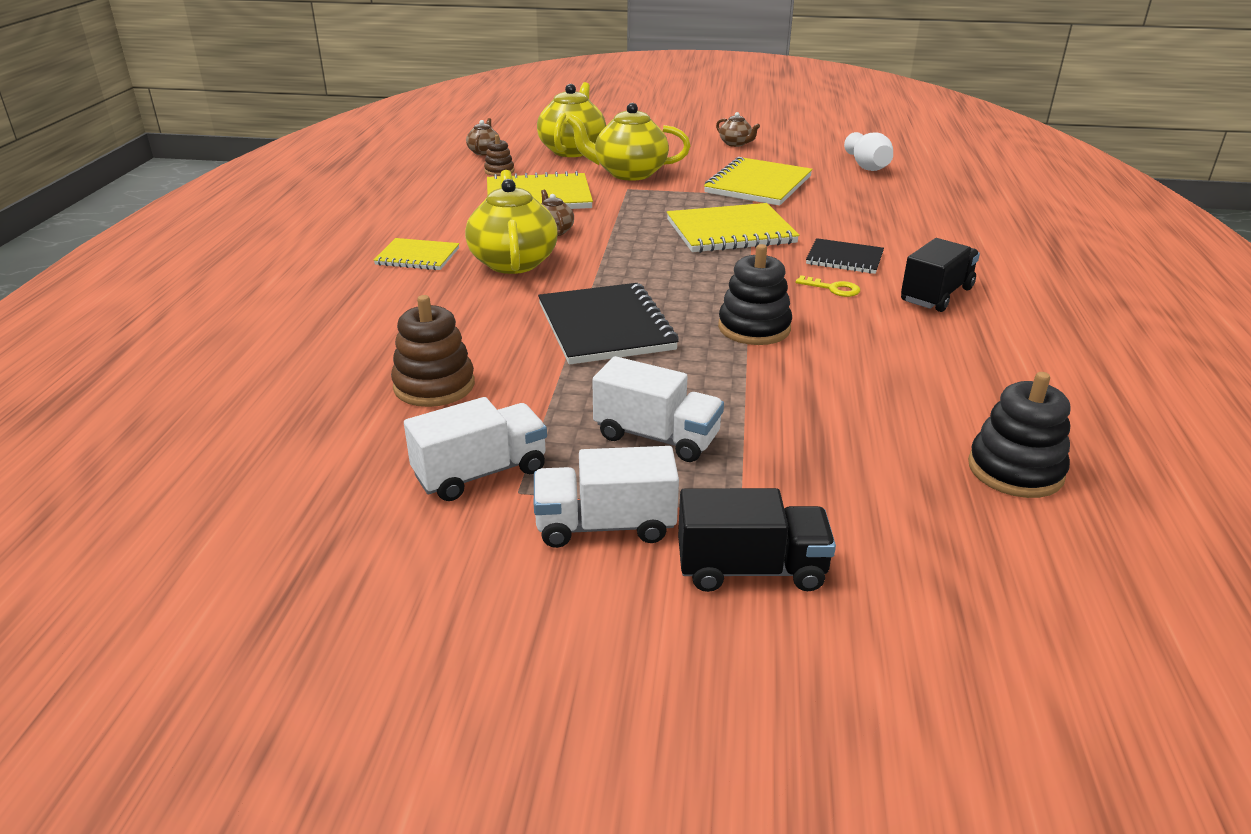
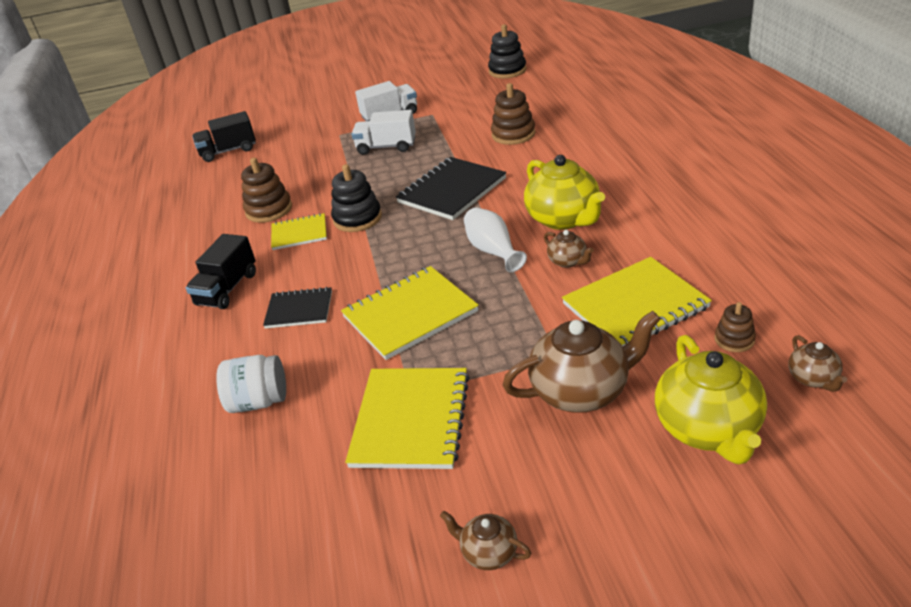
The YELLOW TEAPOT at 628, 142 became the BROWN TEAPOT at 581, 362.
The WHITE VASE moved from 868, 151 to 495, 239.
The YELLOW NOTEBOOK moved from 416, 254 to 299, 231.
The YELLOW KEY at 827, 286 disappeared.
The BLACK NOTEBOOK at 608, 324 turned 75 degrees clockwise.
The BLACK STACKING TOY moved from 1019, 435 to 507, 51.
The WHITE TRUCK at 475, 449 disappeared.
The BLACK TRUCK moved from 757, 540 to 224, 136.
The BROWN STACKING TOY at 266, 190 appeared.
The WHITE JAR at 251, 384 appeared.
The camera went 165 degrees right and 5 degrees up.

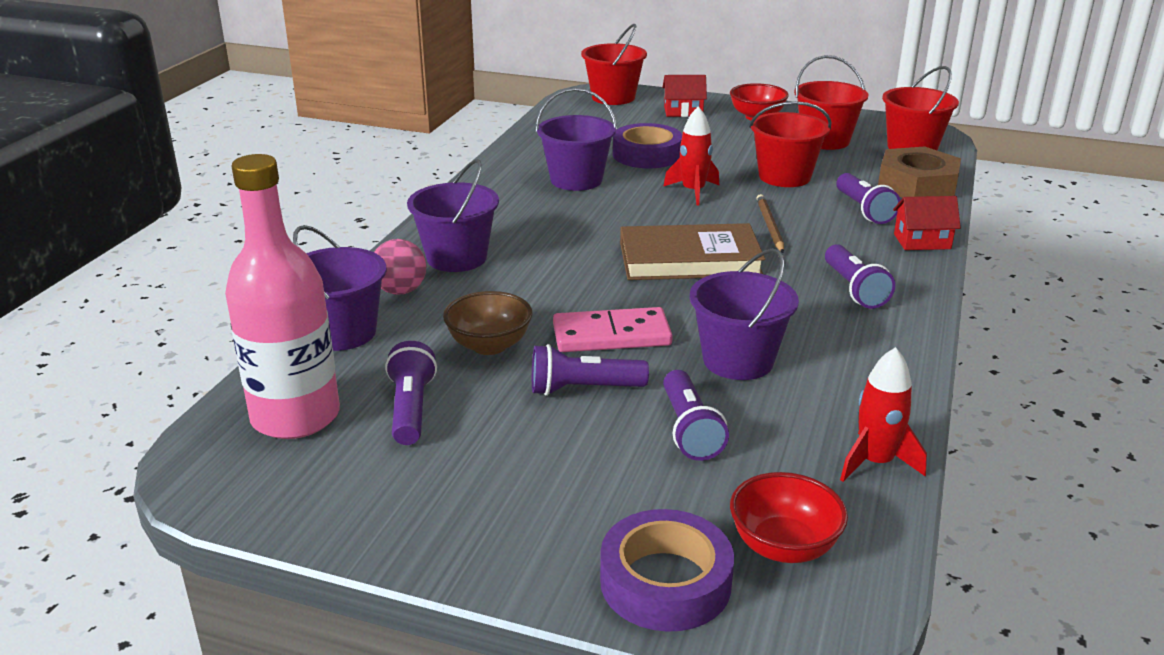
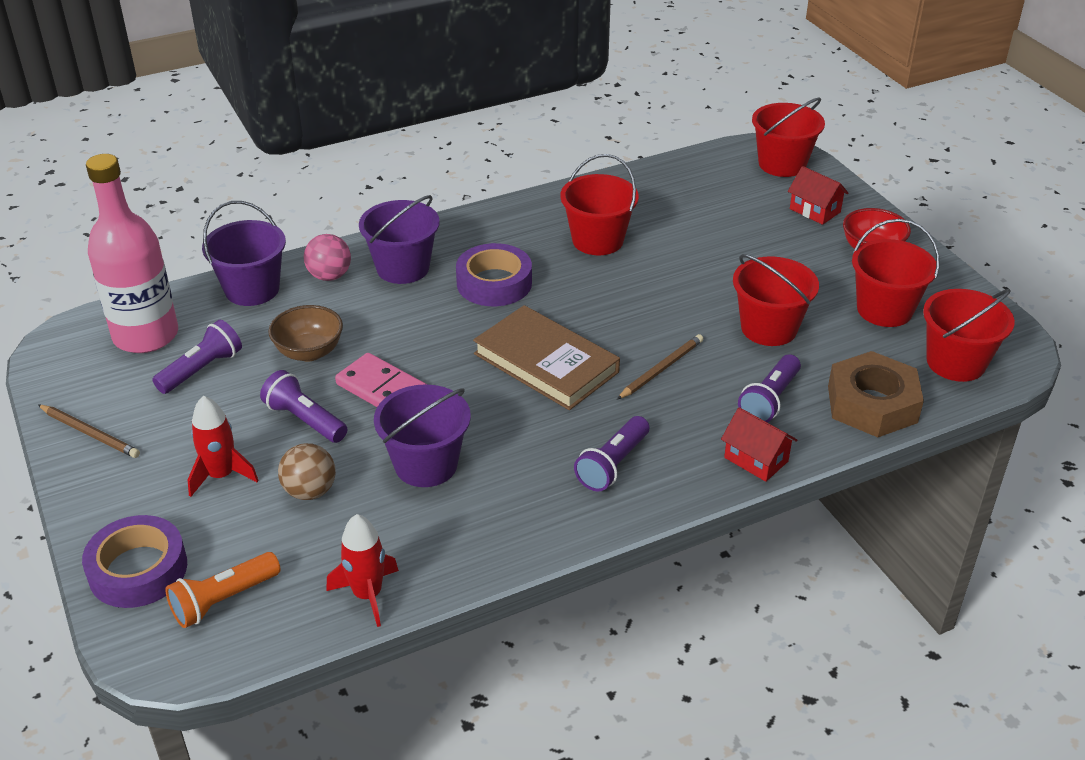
The PURPLE BUCKET at 576, 139 became the RED BUCKET at 599, 204.
The RED ROCKET moved from 691, 155 to 223, 446.
The PURPLE TAPE moved from 647, 145 to 494, 274.
The PURPLE FLASHLIGHT at 696, 415 was replaced by the BROWN BALL at 307, 471.
The RED BOWL at 789, 517 was replaced by the ORANGE FLASHLIGHT at 223, 590.
The BROWN PENCIL at 89, 431 appeared.
The camera went 45 degrees right and 10 degrees up.

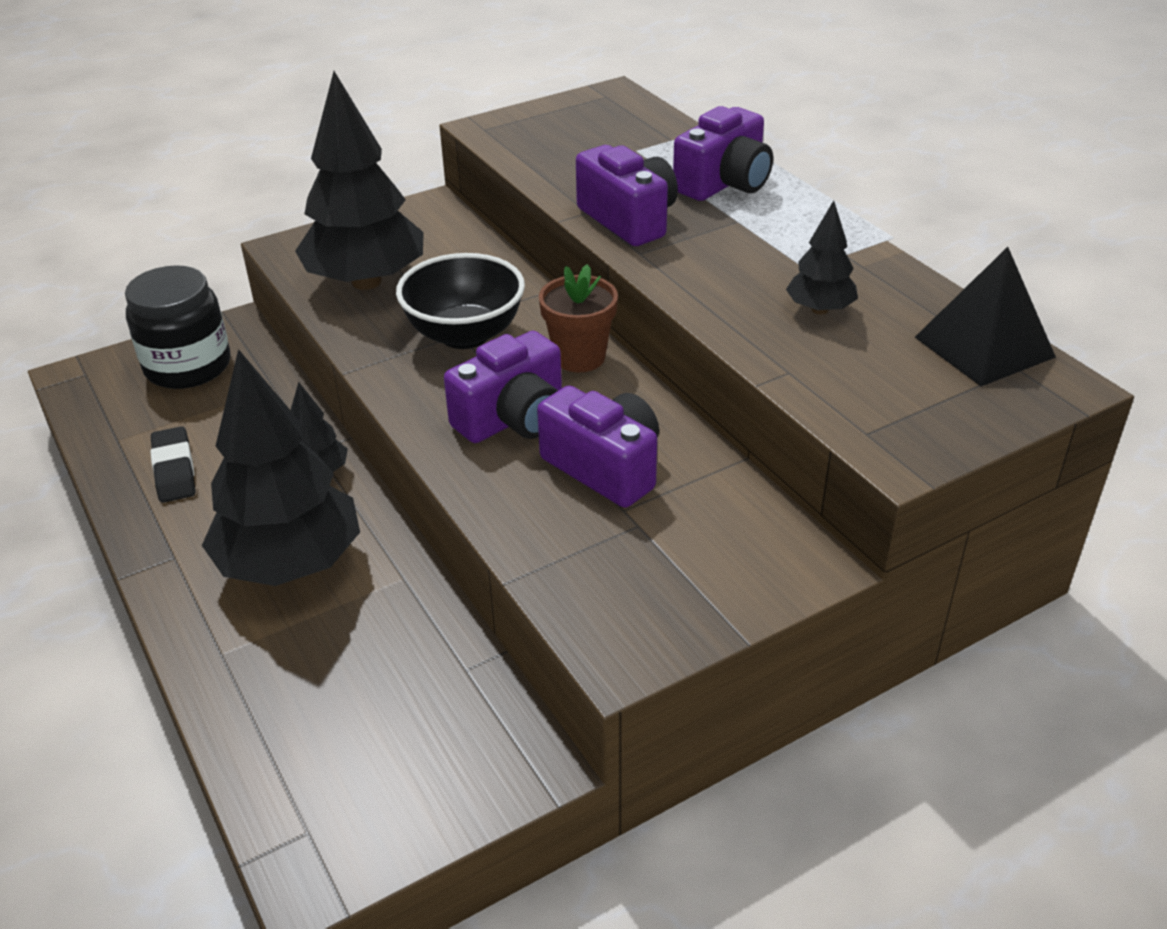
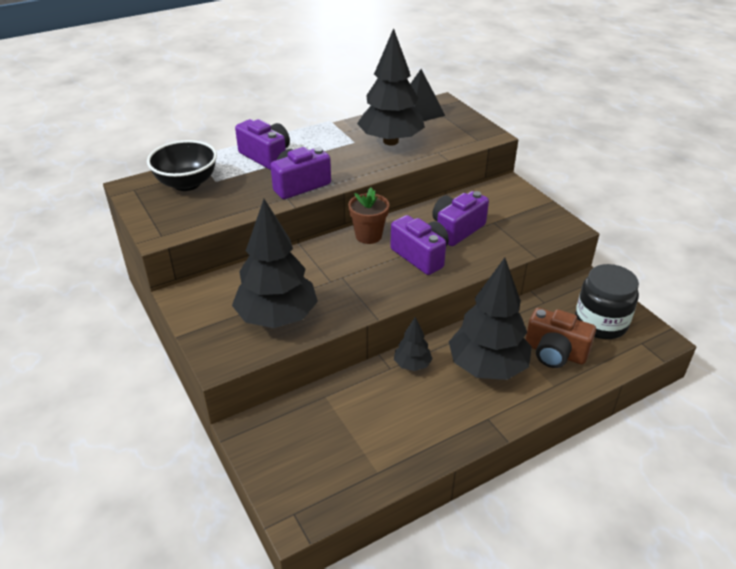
The BLACK TREE at 822, 257 changed to 2.11 times the size.
The BLACK BOWL moved from 460, 301 to 182, 165.
The BLACK JAR moved from 177, 327 to 607, 301.
The BLACK ERASER at 172, 464 disappeared.
The BROWN CAMERA at 560, 338 appeared.
The camera went 90 degrees left and 0 degrees up.

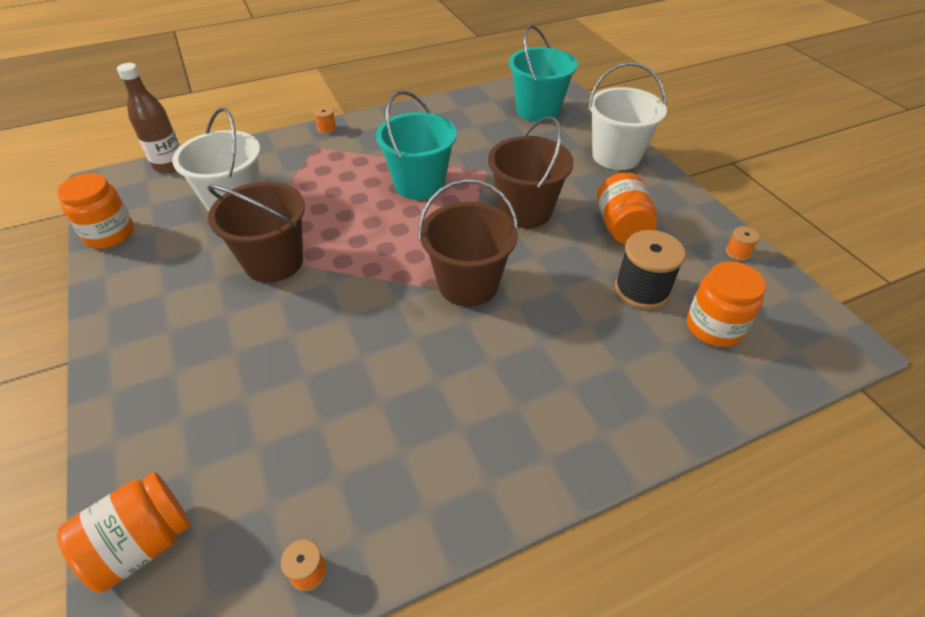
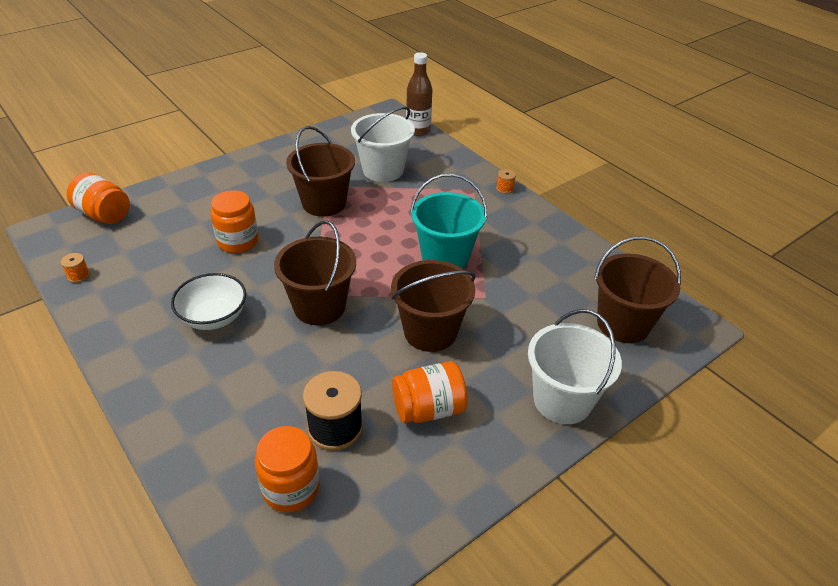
The TURQUOISE BUCKET at 543, 73 became the BROWN BUCKET at 637, 289.
The ORANGE JAR moved from 95, 211 to 235, 221.
The ORANGE SPOOL at 743, 243 disappeared.
The WHITE BOWL at 208, 301 appeared.
The camera went 75 degrees right and 5 degrees down.

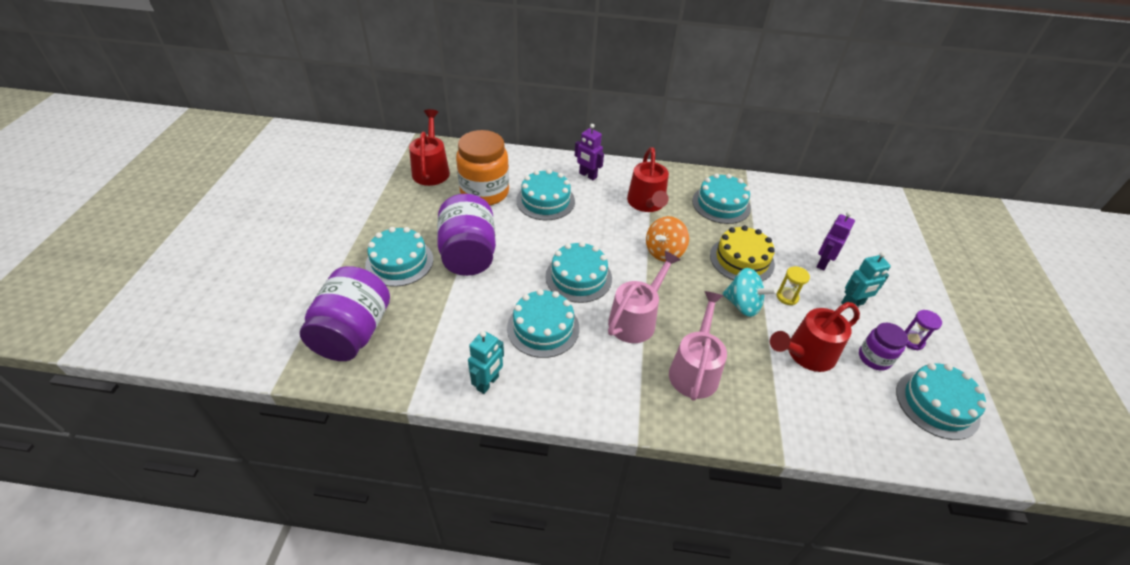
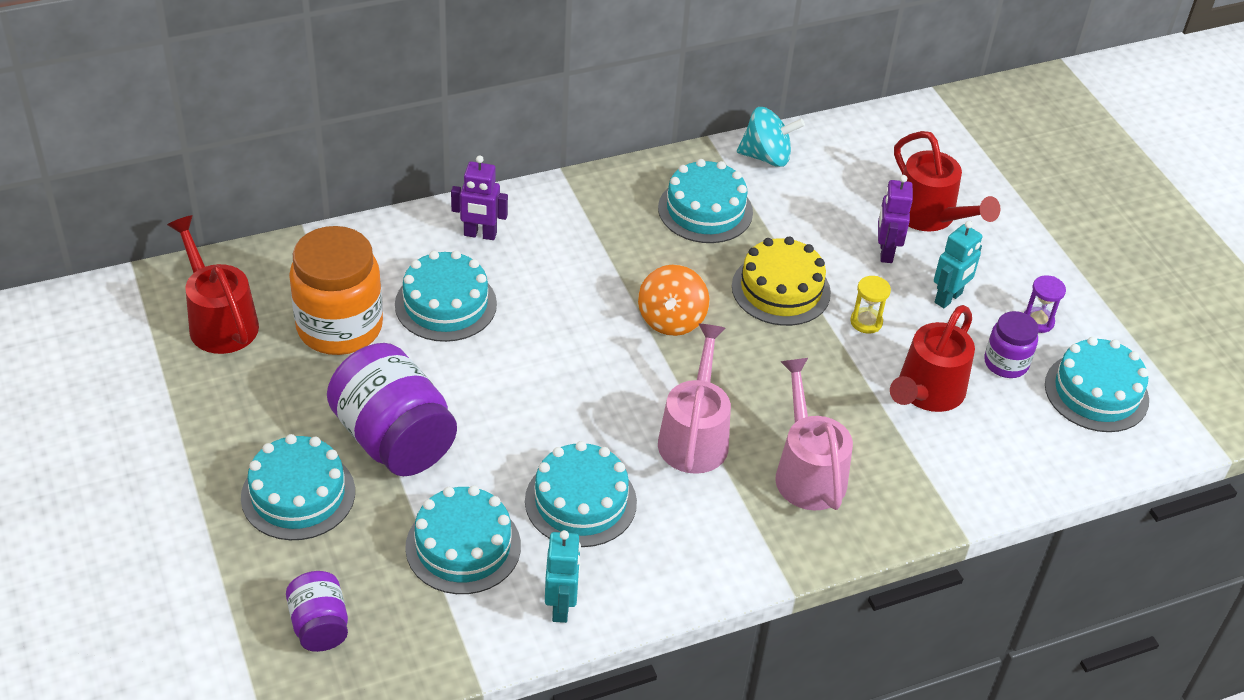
The RED WATERING CAN moved from 648, 179 to 947, 181.
The TURQUOISE CAKE moved from 578, 272 to 463, 539.
The PURPLE JAR at 345, 313 changed to 0.53 times the size.
The TURQUOISE SPINNING TOP moved from 750, 292 to 771, 137.
The camera went 30 degrees left and 0 degrees up.

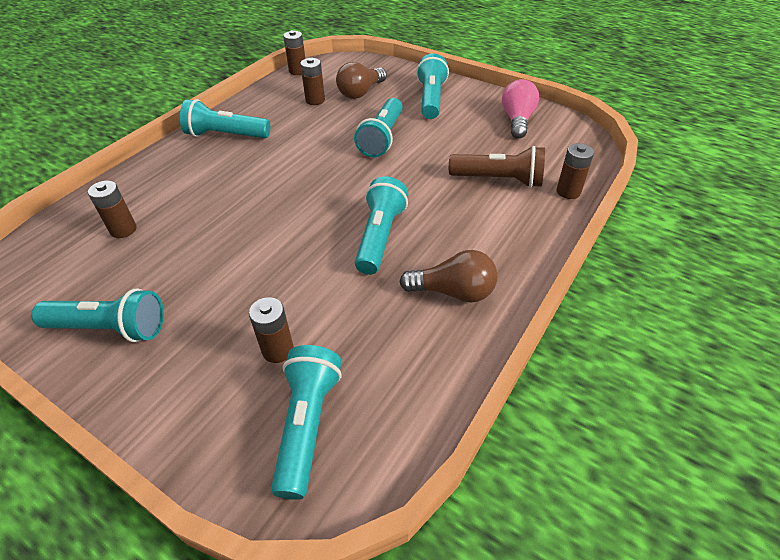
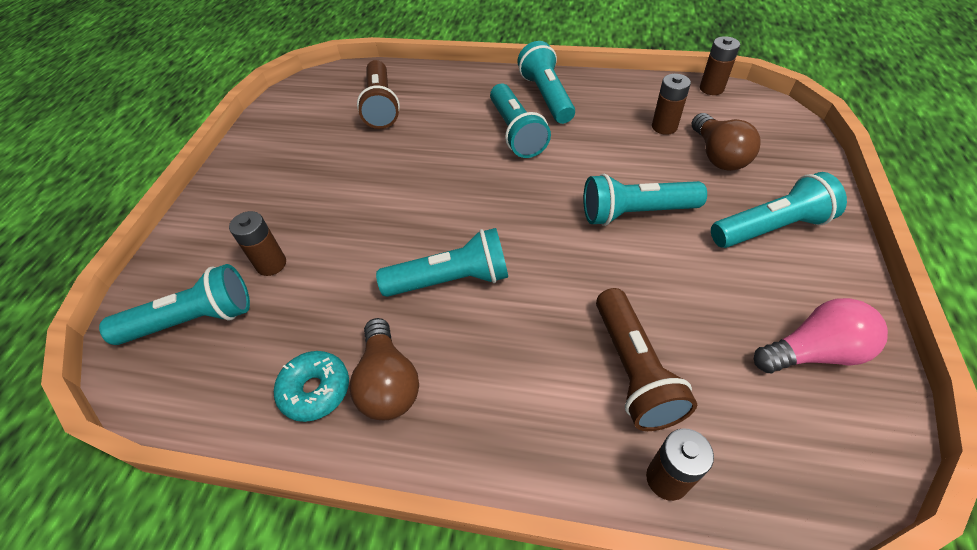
The BROWN LIGHT BULB at 361, 80 turned 120 degrees counterclockwise.
The BROWN BATTERY at 112, 209 was replaced by the BROWN FLASHLIGHT at 378, 94.
The TURQUOISE FLASHLIGHT moved from 97, 315 to 520, 121.
The TURQUOISE DONUT at 311, 386 appeared.
The camera went 70 degrees right and 5 degrees up.

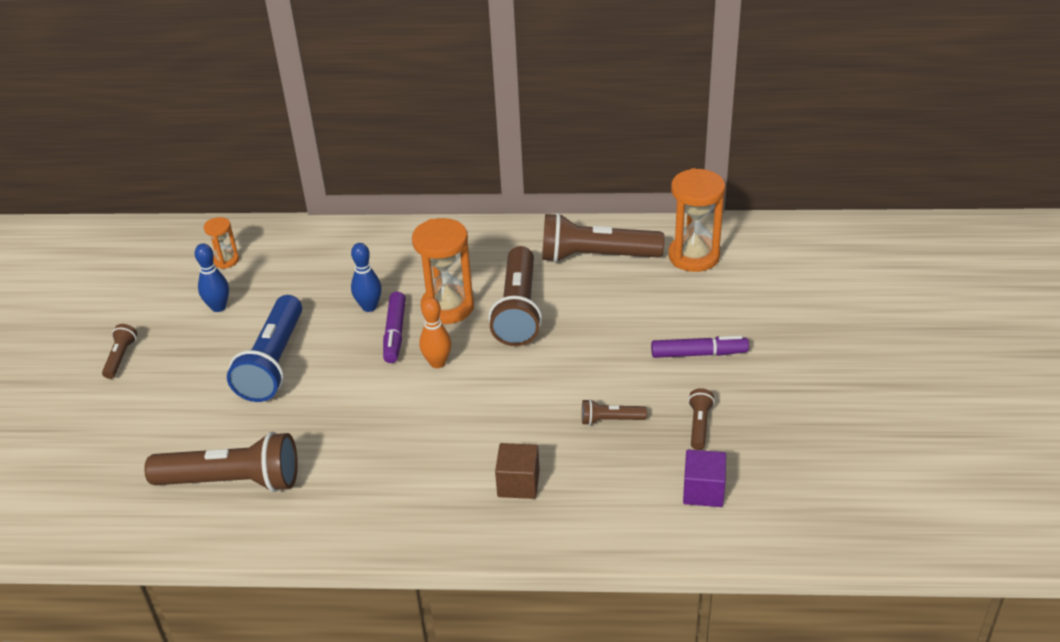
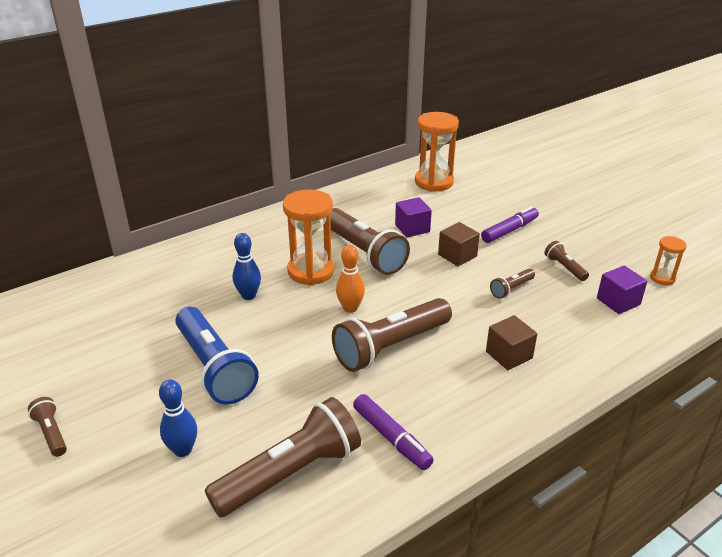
The BROWN FLASHLIGHT moved from 603, 238 to 392, 335.
The ORANGE HOURGLASS moved from 221, 243 to 668, 260.
The BLUE BOWLING PIN moved from 212, 278 to 178, 418.
The PURPLE MARKER moved from 394, 327 to 393, 432.
The PURPLE CUBE at 413, 217 appeared.
The BROWN CUBE at 459, 244 appeared.
The camera went 40 degrees left and 5 degrees down.

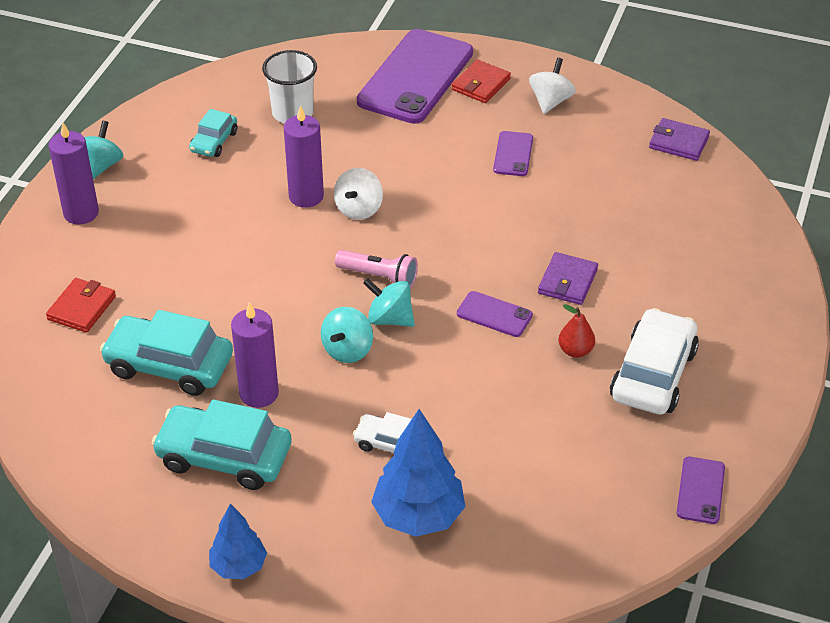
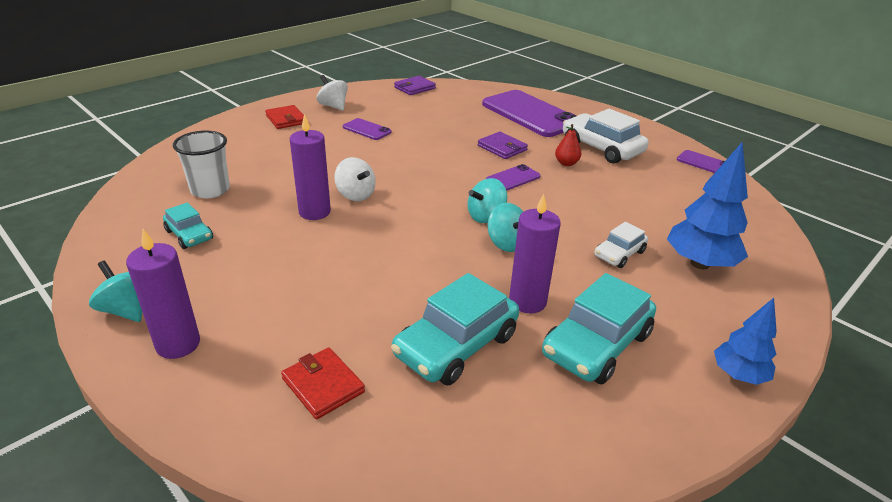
The PURPLE PHONE moved from 415, 76 to 529, 113.
The PINK FLASHLIGHT at 376, 269 disappeared.
The camera went 65 degrees left and 10 degrees down.

